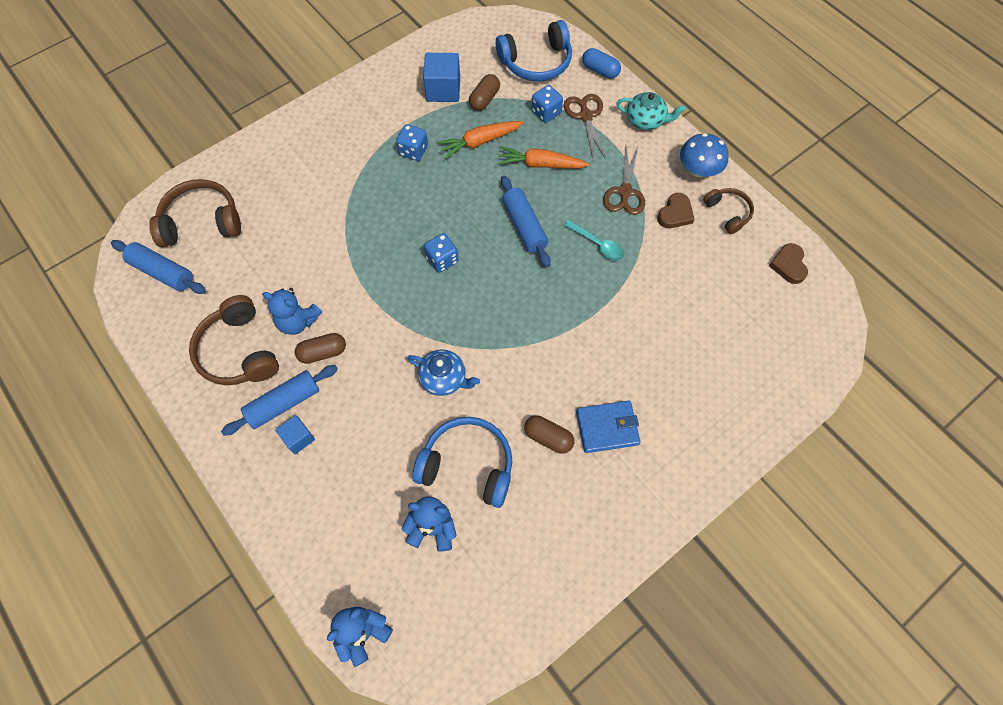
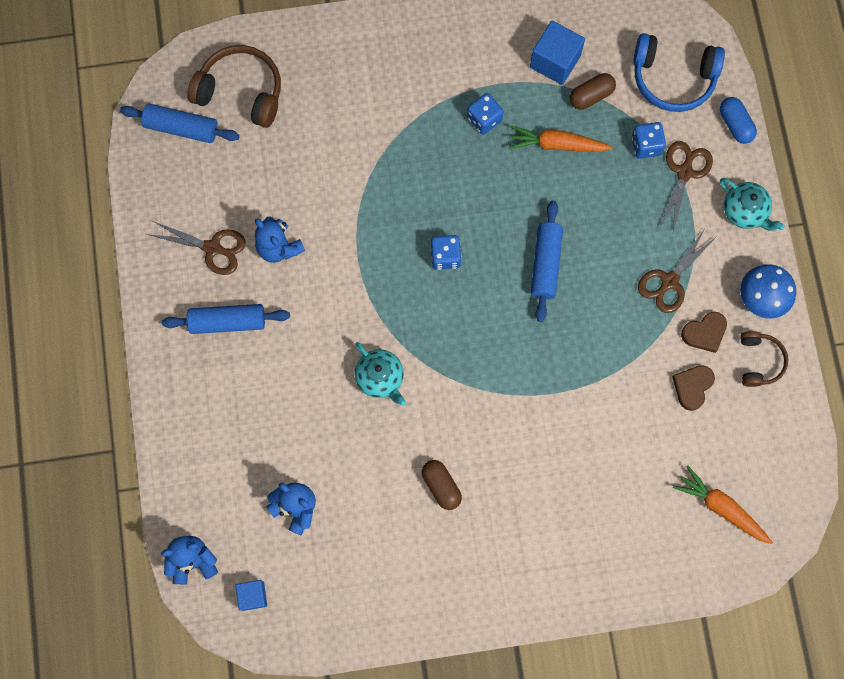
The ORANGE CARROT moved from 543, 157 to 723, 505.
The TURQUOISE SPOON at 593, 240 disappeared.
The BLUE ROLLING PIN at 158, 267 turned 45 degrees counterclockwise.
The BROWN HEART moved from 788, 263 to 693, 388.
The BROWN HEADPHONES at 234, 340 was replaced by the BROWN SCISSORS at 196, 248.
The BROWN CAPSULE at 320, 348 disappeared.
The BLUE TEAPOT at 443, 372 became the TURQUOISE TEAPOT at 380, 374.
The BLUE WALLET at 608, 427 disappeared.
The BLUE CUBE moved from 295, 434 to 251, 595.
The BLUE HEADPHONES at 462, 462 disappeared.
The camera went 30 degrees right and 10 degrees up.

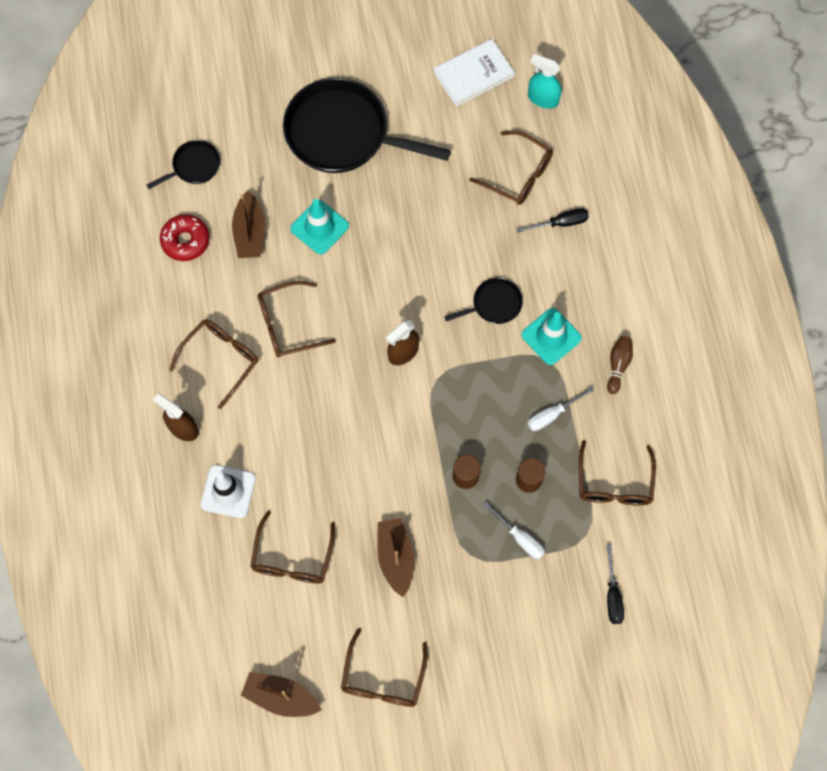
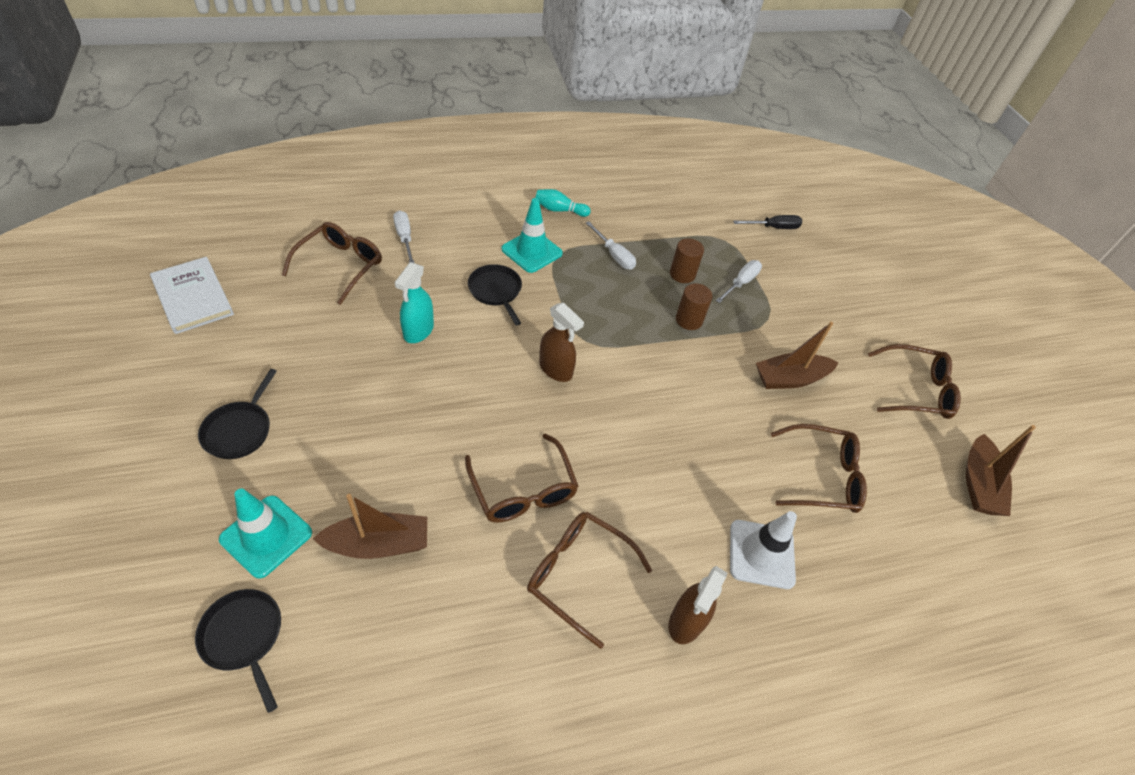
The TURQUOISE SPRAY BOTTLE moved from 545, 81 to 414, 302.
The BLACK PAN at 367, 125 changed to 0.46 times the size.
The TURQUOISE TRAFFIC CONE moved from 319, 227 to 265, 533.
The BLACK SCREWDRIVER at 553, 220 became the WHITE SCREWDRIVER at 403, 236.
The RED DONUT at 184, 237 disappeared.
The BROWN BOWLING PIN at 620, 365 became the TURQUOISE BOWLING PIN at 563, 203.
The BROWN GLASSES at 617, 473 disappeared.
The camera went 100 degrees left and 20 degrees down.

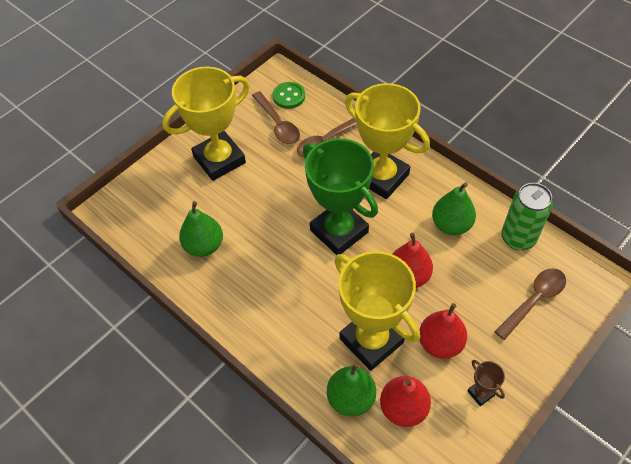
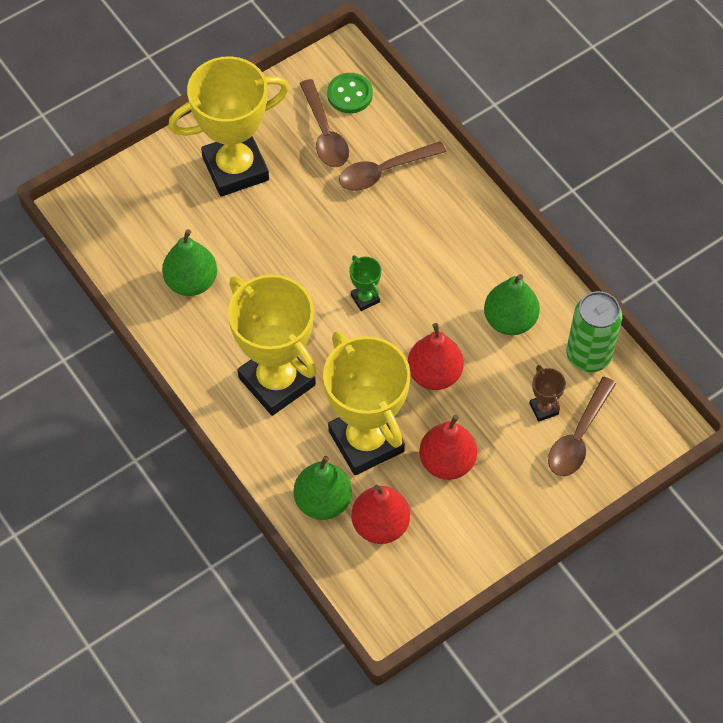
The YELLOW TROPHY moved from 387, 141 to 272, 345.
The GREEN TROPHY at 340, 196 changed to 0.40 times the size.
The BROWN SPOON at 530, 304 turned 150 degrees clockwise.
The BROWN TROPHY moved from 486, 383 to 547, 393.
The camera went 10 degrees right and 5 degrees up.

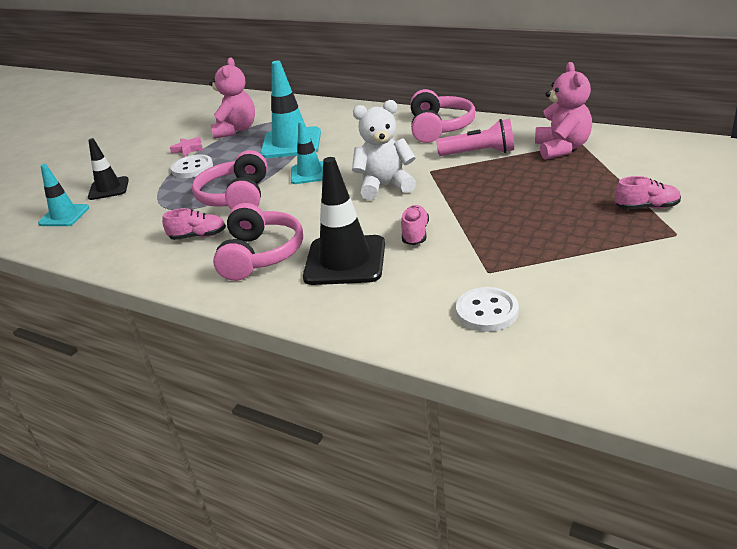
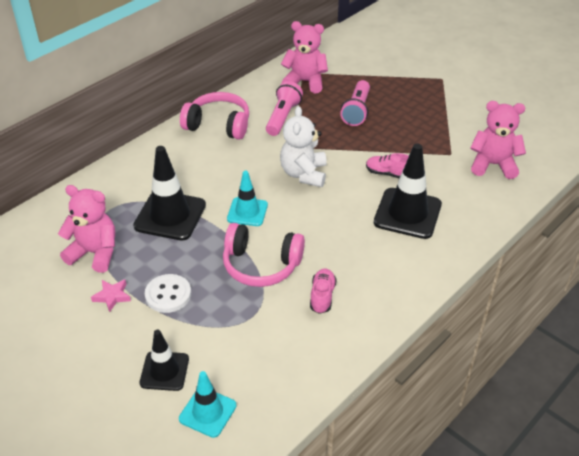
The TURQUOISE TRAFFIC CONE at 290, 109 became the BLACK TRAFFIC CONE at 169, 193.
The PINK SHOE at 648, 192 disappeared.
The PINK HEADPHONES at 258, 242 disappeared.
The WHITE BUTTON at 487, 309 was replaced by the PINK TEDDY BEAR at 498, 140.
The PINK FLASHLIGHT at 355, 103 appeared.
The camera went 80 degrees left and 10 degrees up.

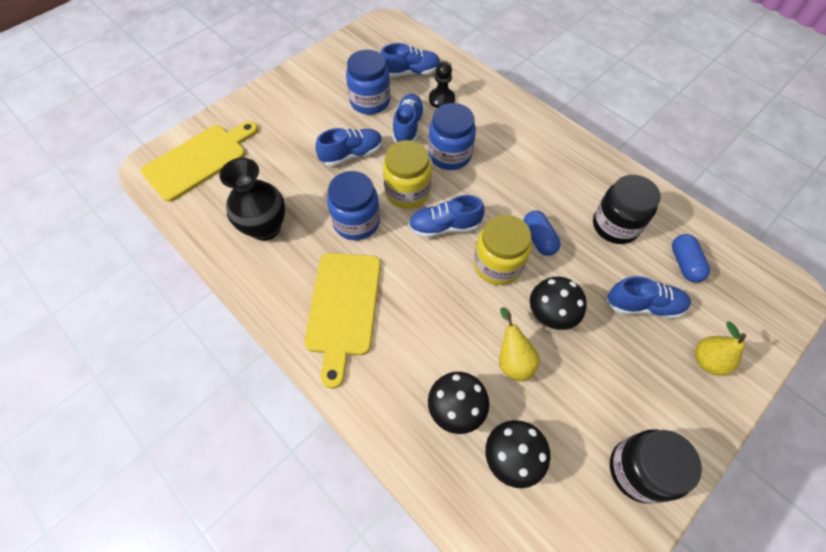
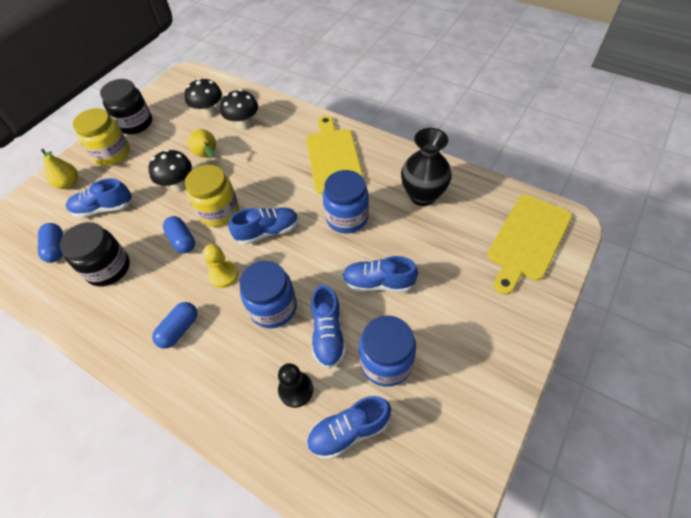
The BLUE SHOE at 348, 147 turned 45 degrees clockwise.
The YELLOW JAR moved from 407, 174 to 101, 137.
The YELLOW PAWN at 221, 266 appeared.
The BLUE CAPSULE at 174, 325 appeared.
The camera went 170 degrees right and 5 degrees down.

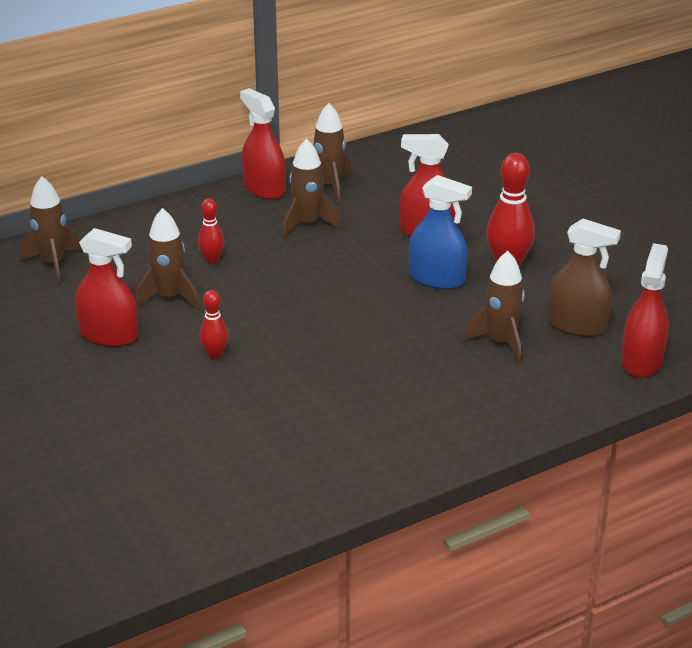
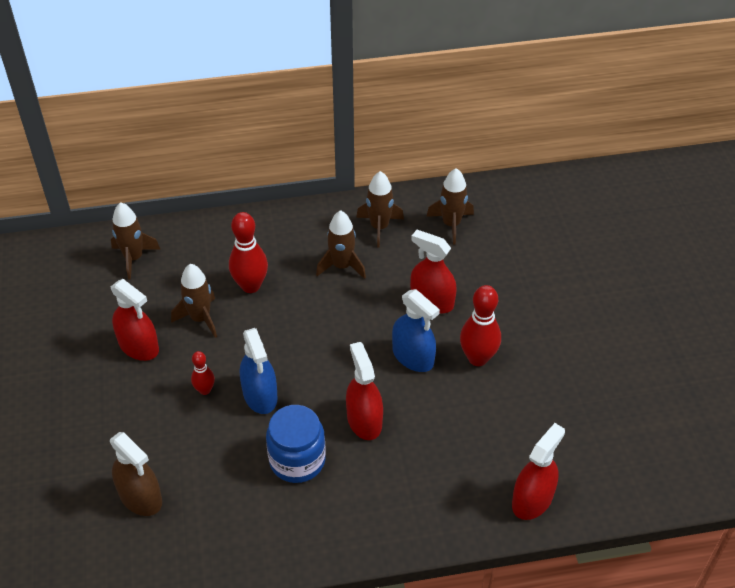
The RED SPRAY BOTTLE moved from 263, 144 to 364, 391.
The RED BOWLING PIN at 211, 230 changed to 1.80 times the size.
The BROWN SPRAY BOTTLE moved from 584, 278 to 136, 474.
The BROWN ROCKET moved from 494, 307 to 450, 206.
The BLUE SPRAY BOTTLE at 259, 371 appeared.
The BLUE JAR at 296, 444 appeared.
The camera went 20 degrees right and 15 degrees up.

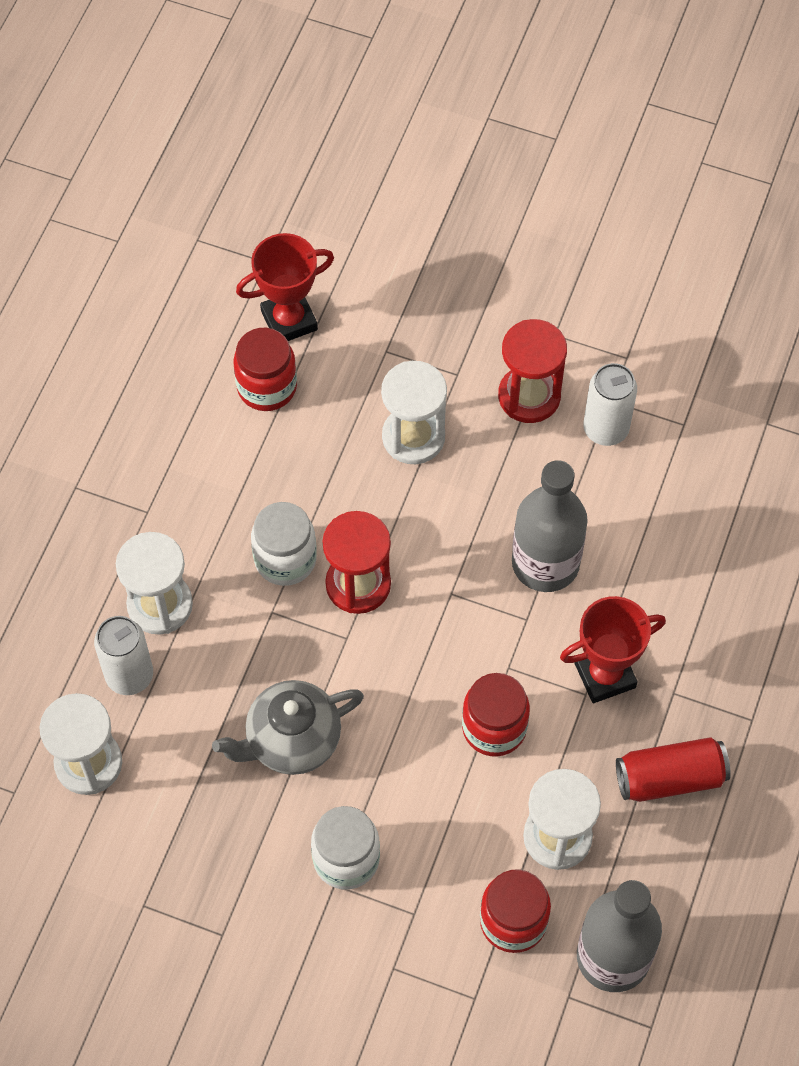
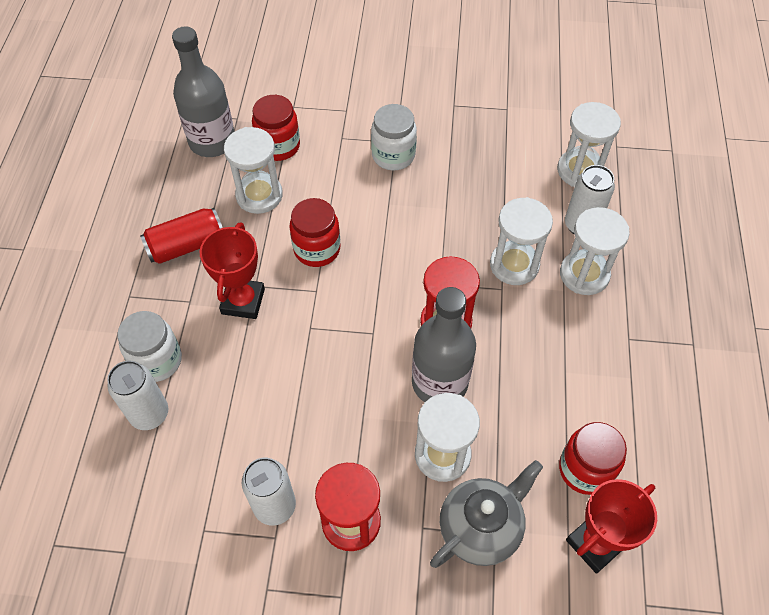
The GREY BOTTLE moved from 550, 526 to 444, 344.
The WHITE JAR moved from 284, 544 to 149, 346.
The RED TROPHY at 613, 649 turned 45 degrees counterclockwise.
The GREY TEAPOT moved from 288, 727 to 486, 514.
The WHITE HOURGLASS at 521, 241 appeared.
The WHITE CAN at 137, 395 appeared.
The camera went 165 degrees right and 5 degrees down.

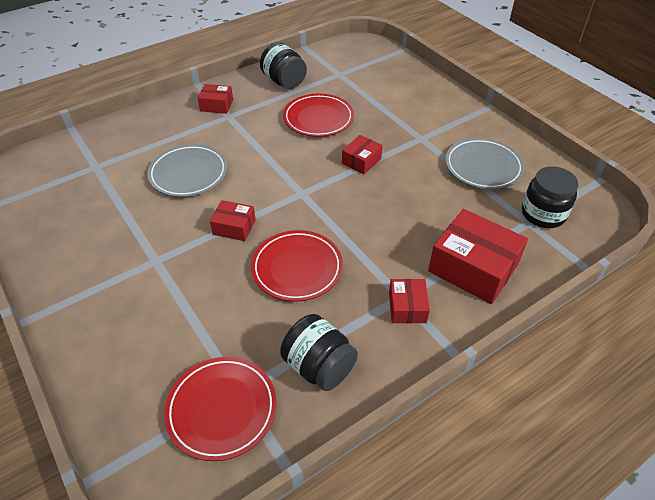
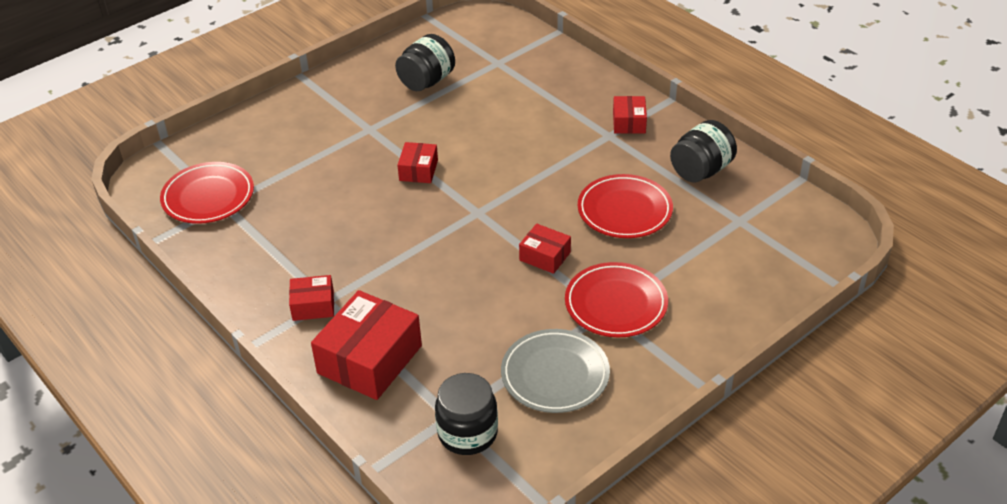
The GREY PLATE at 187, 170 disappeared.
The RED PLATE moved from 297, 266 to 616, 299.
The BLACK JAR moved from 319, 352 to 425, 62.
The camera went 85 degrees right and 5 degrees down.

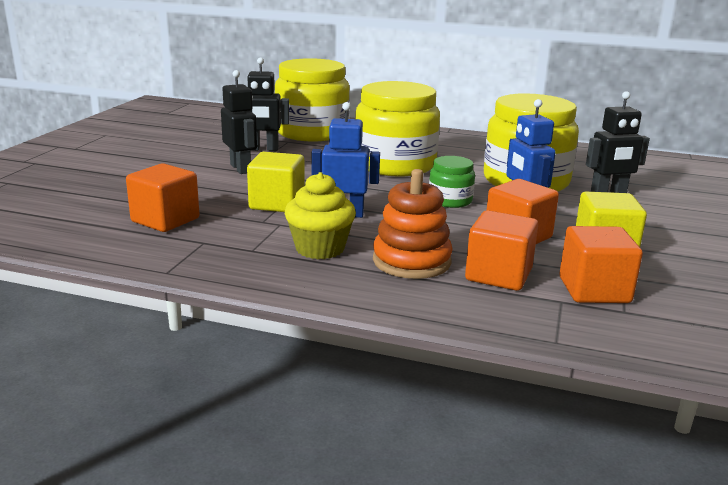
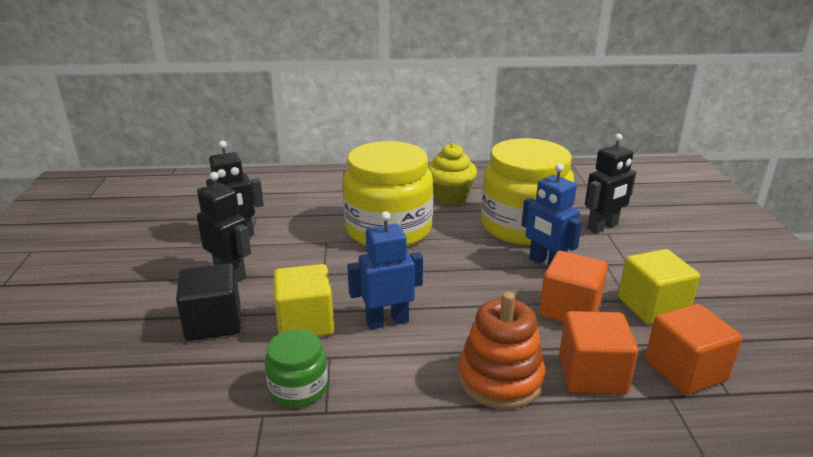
The YELLOW JAR at 312, 100 disappeared.
The GREEN JAR moved from 452, 182 to 296, 368.
The ORANGE CUBE at 163, 197 disappeared.
The YELLOW CUPCAKE moved from 320, 215 to 452, 174.
The BLACK CUBE at 208, 302 appeared.
The camera went 20 degrees left and 5 degrees up.

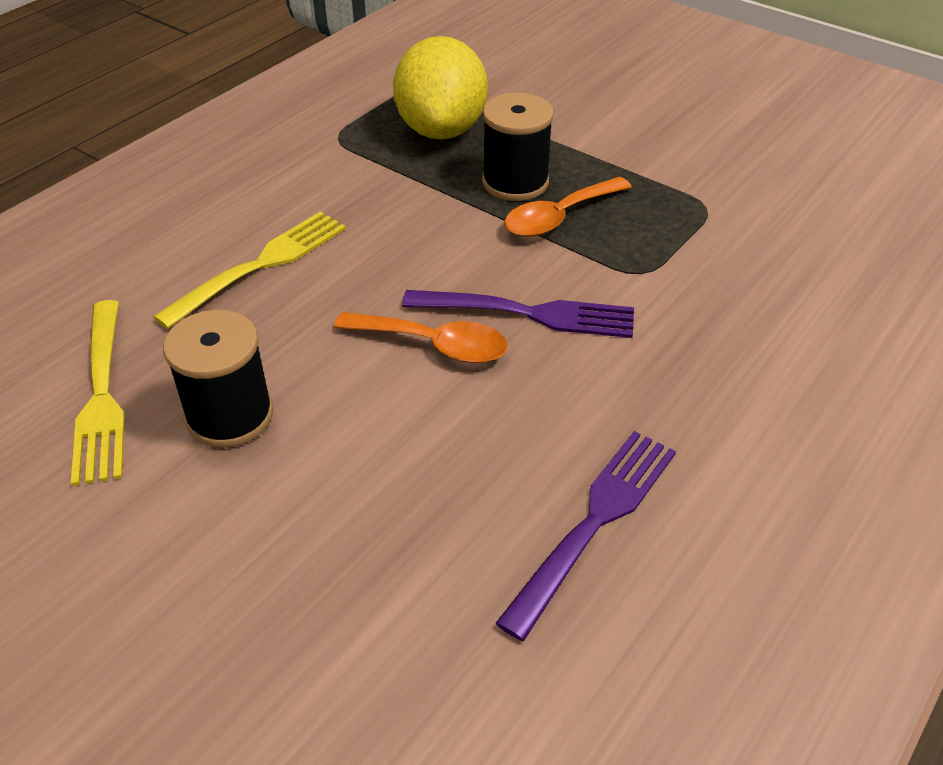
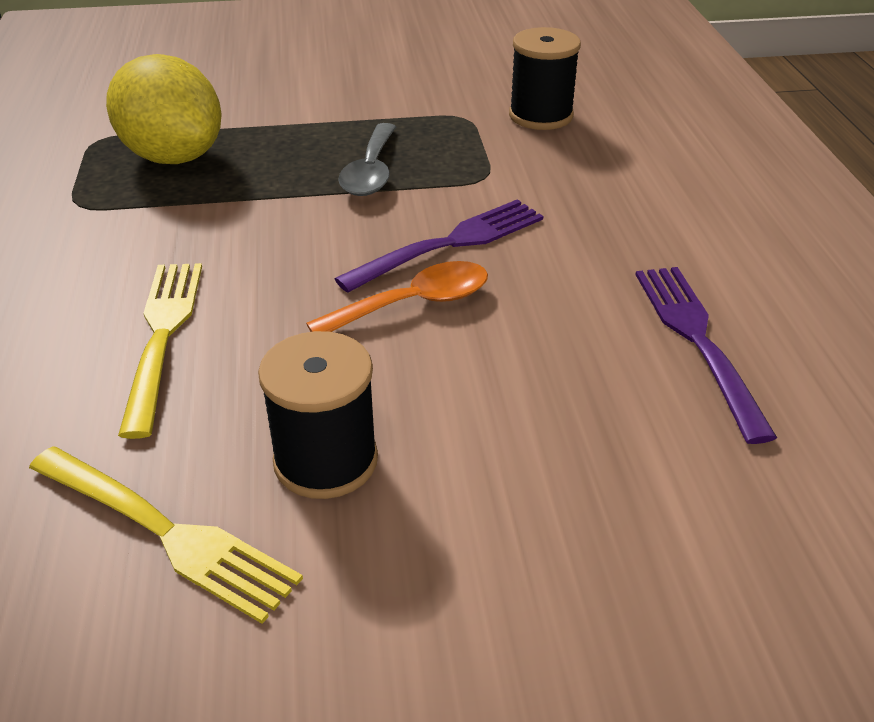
The BLACK SPOOL moved from 518, 146 to 545, 78.
The ORANGE SPOON at 568, 207 became the GREY SPOON at 367, 159.
The camera went 45 degrees left and 5 degrees down.

